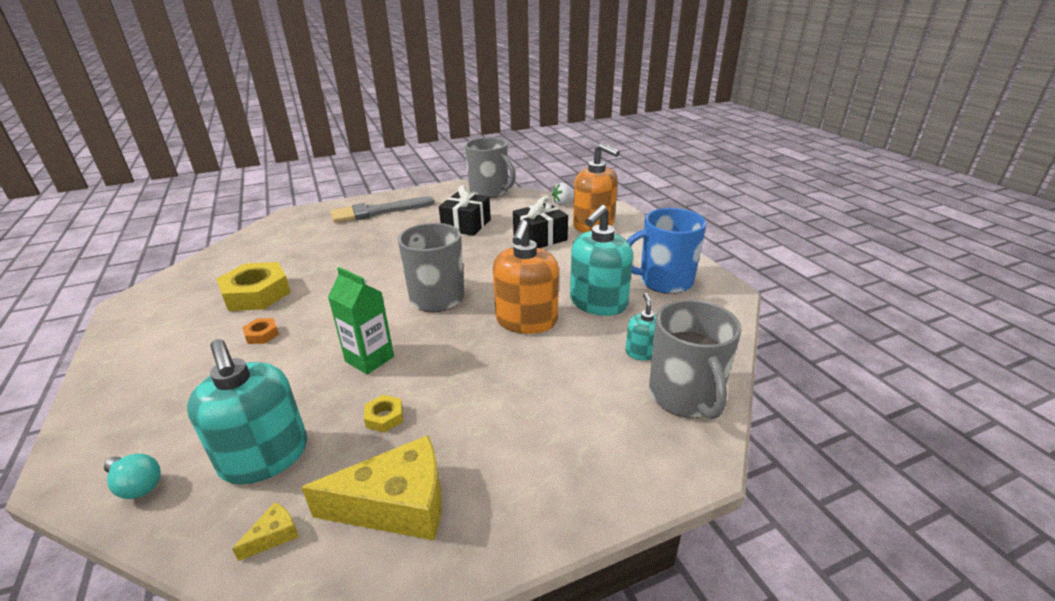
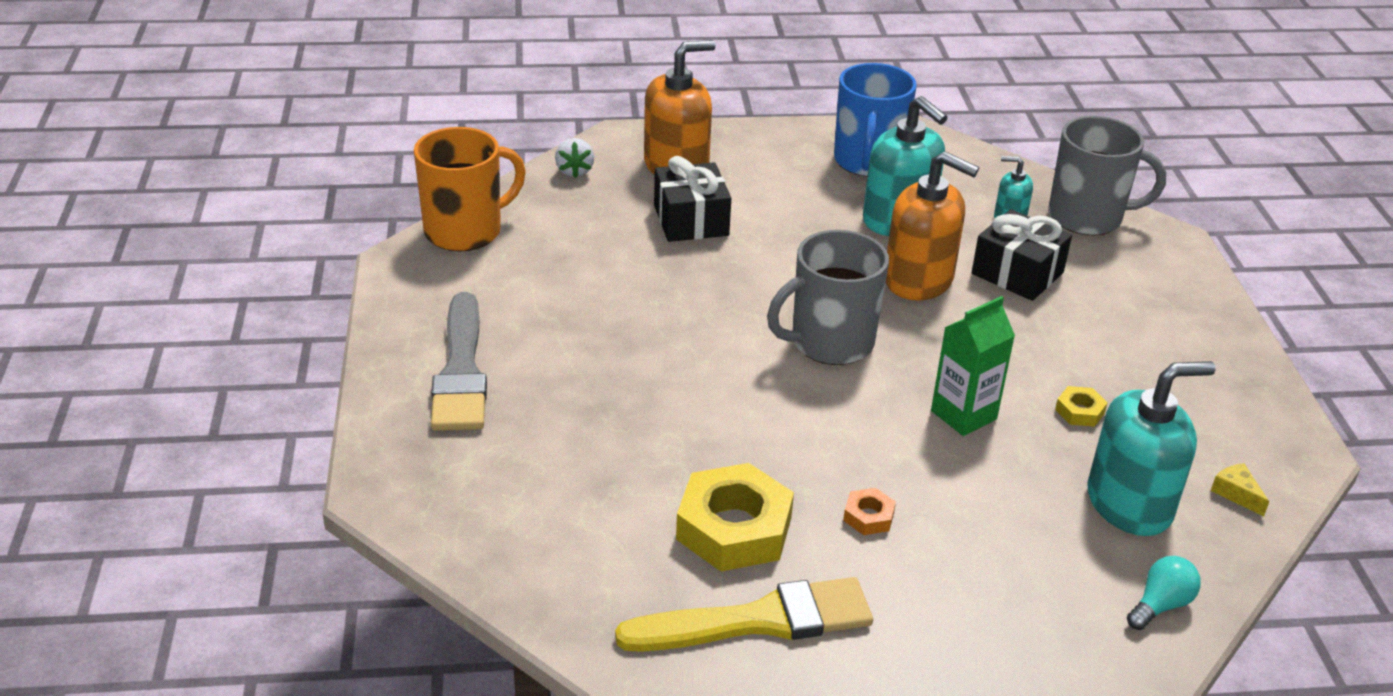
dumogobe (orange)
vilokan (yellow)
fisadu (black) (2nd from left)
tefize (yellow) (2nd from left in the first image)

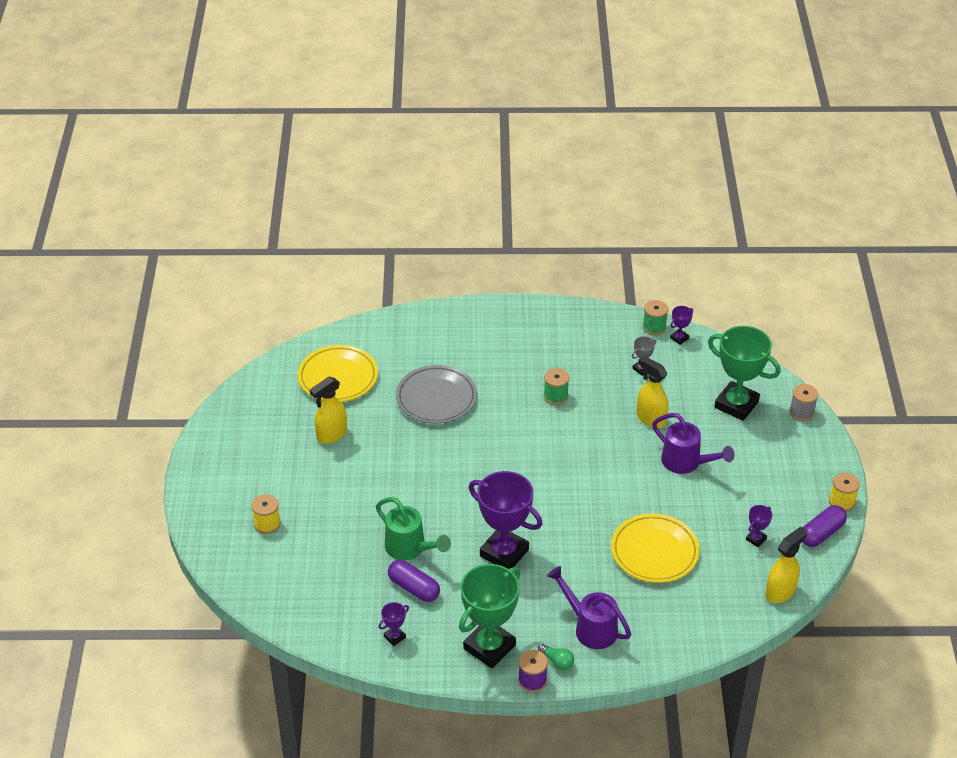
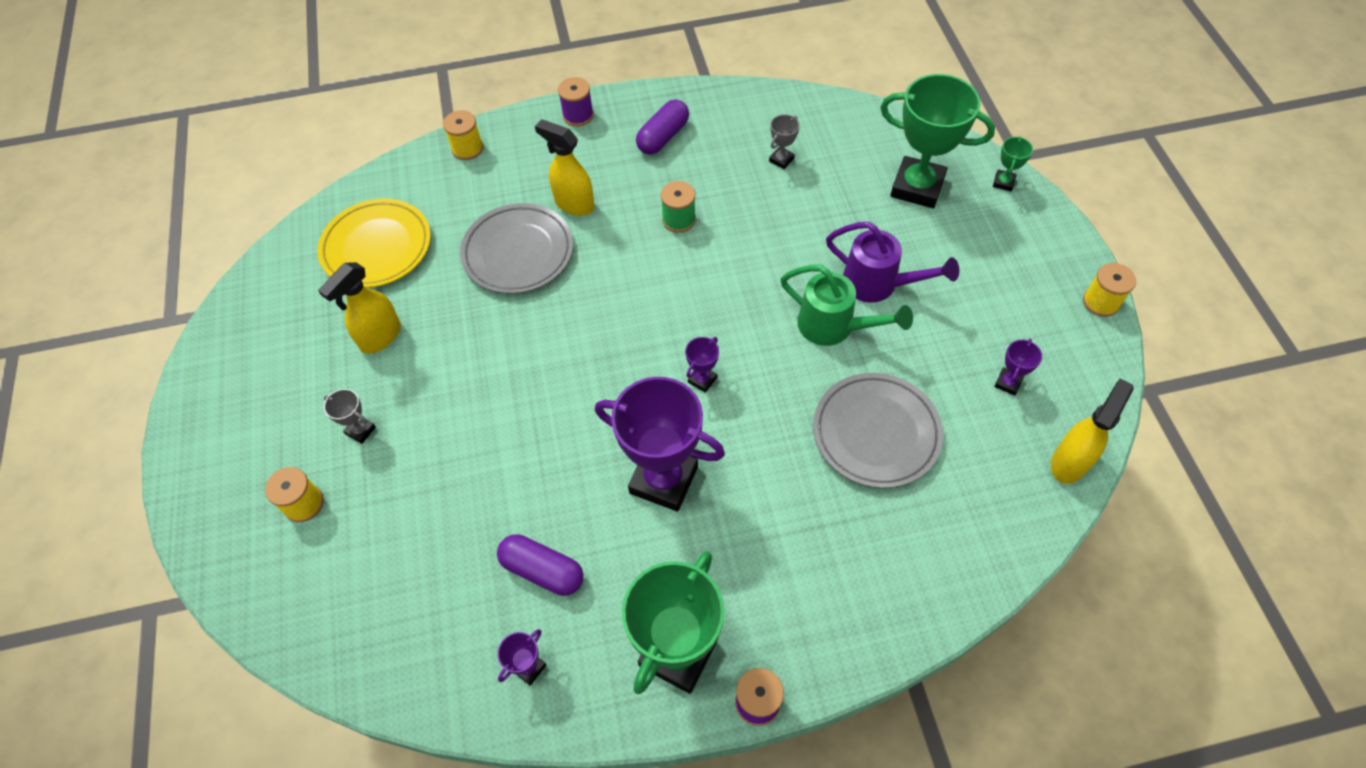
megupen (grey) (1st from left)
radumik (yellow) (2nd from left)
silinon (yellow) (2nd from left)
radumik (purple) (1st from left)
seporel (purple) (2nd from left)
megupen (purple) (3rd from left)
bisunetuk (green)
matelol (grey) (2nd from left)
megupen (green) (3rd from left)
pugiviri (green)
bisunetuk (purple) (1st from left in the first image)
radumik (green) (2nd from left in the first image)

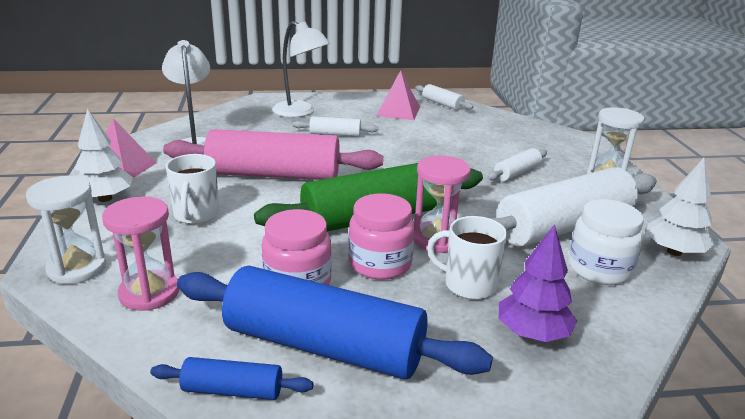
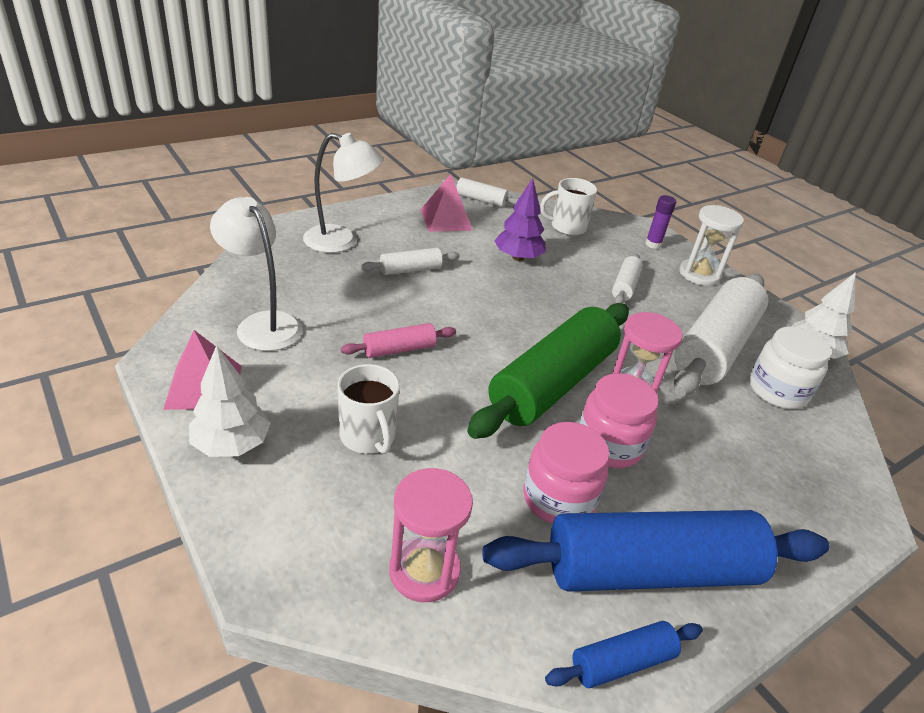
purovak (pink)
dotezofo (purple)
dumogobe (white) (2nd from left)
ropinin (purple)
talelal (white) (1st from left in the first image)

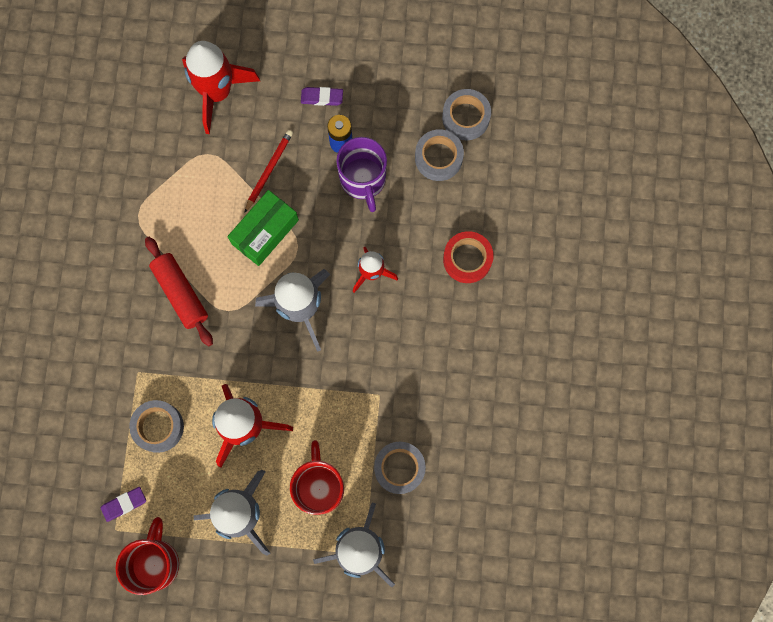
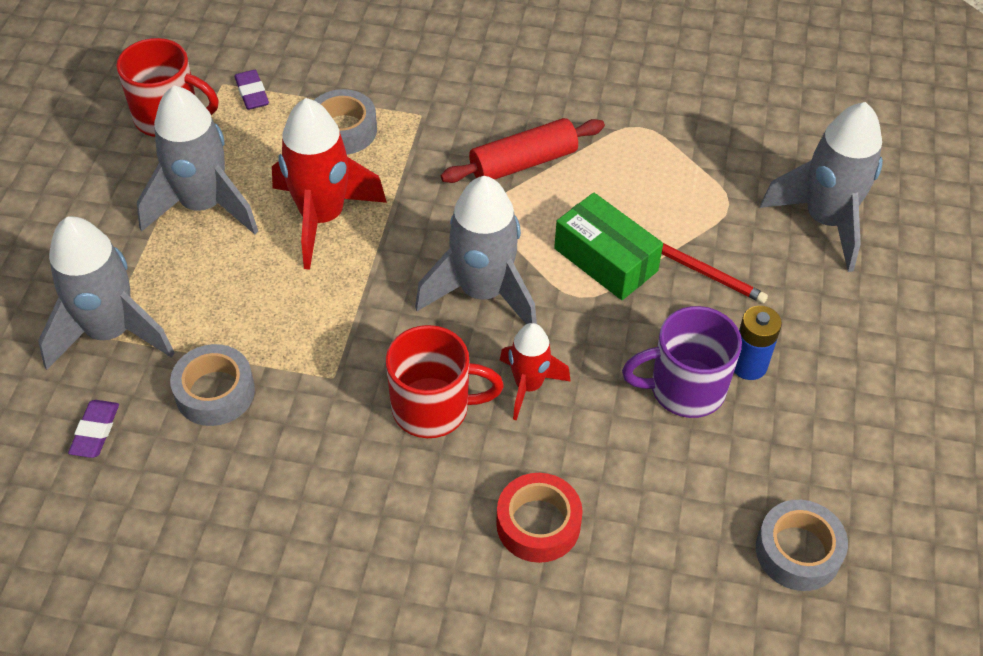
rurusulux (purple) (1st from left)
dumogobe (red) (2nd from left)
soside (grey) (4th from left)
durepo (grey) (3rd from left in the first image)

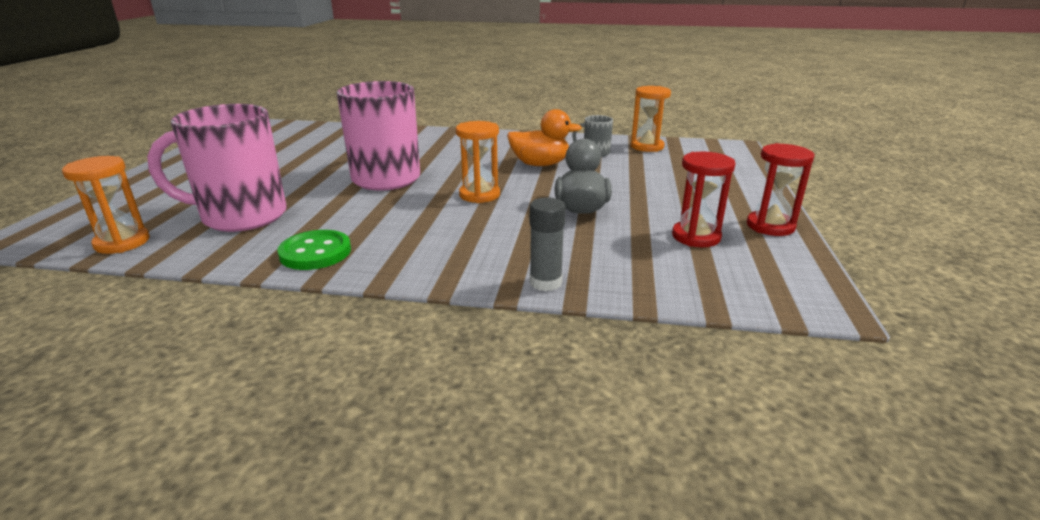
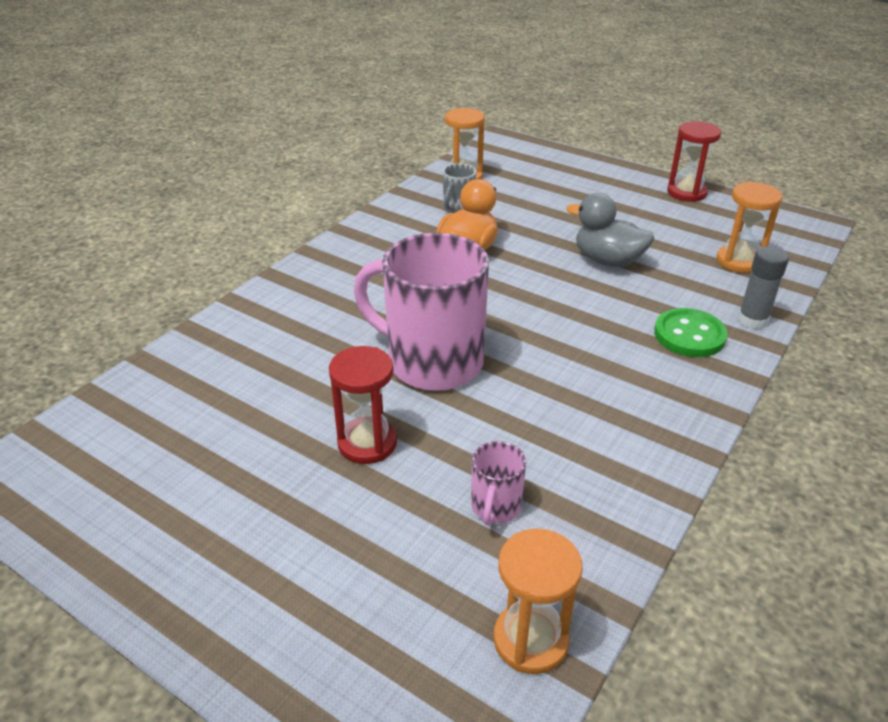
talelal (red) (1st from left)
dumogobe (pink) (2nd from left)
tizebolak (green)
talelal (orange) (3rd from left)

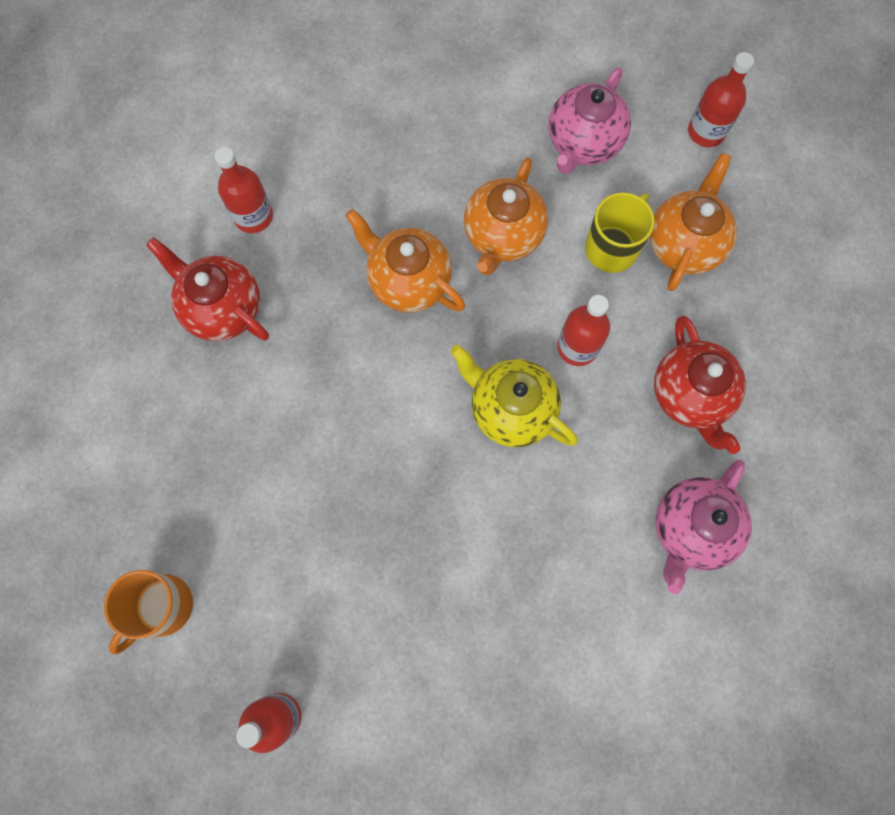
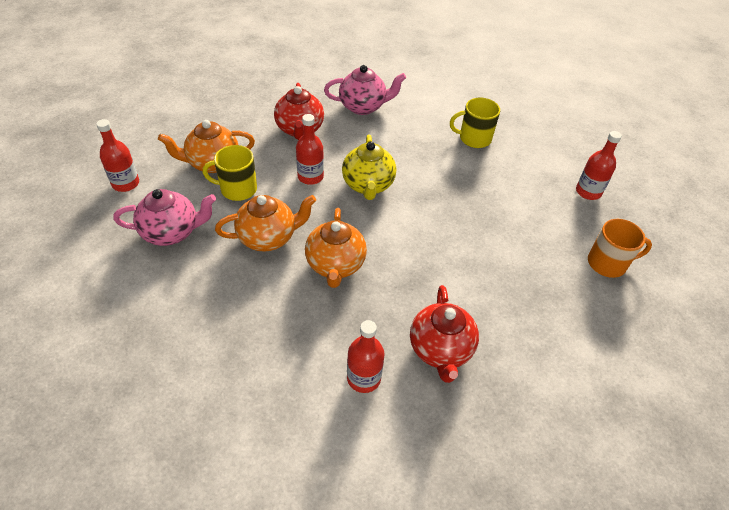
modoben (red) (1st from left)
dumogobe (yellow) (2nd from left)

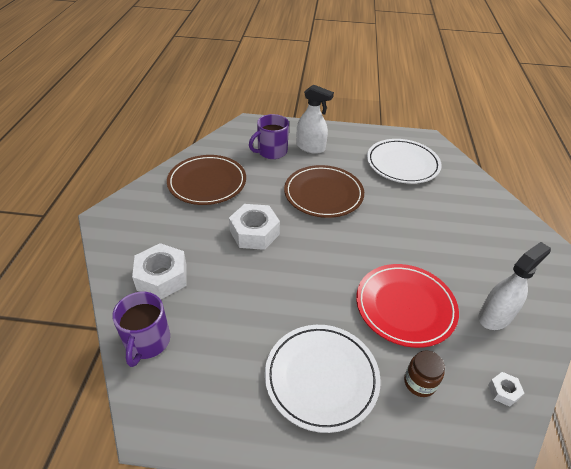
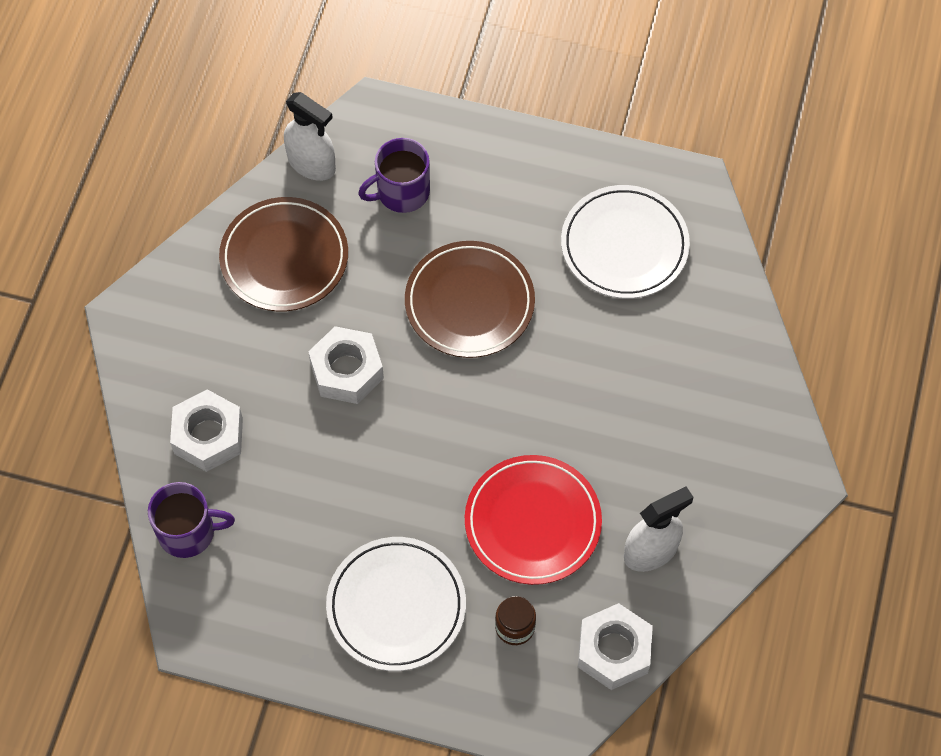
dumogobe (purple) (1st from left)
silinon (white) (1st from left)
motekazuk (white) (3rd from left)

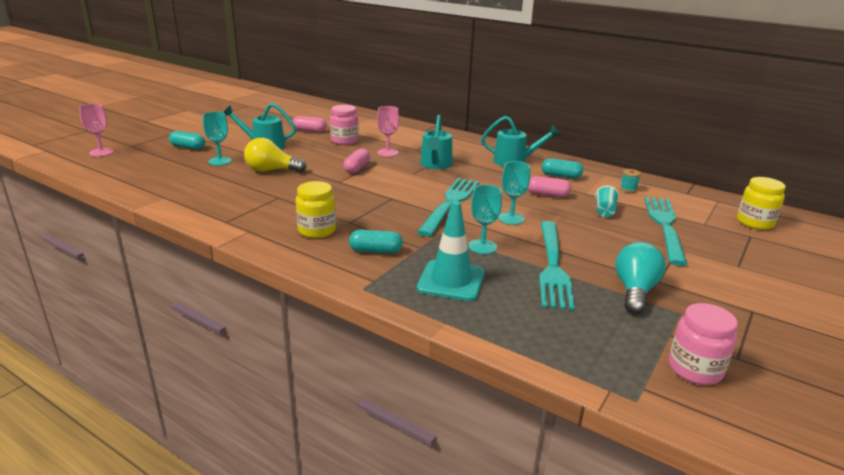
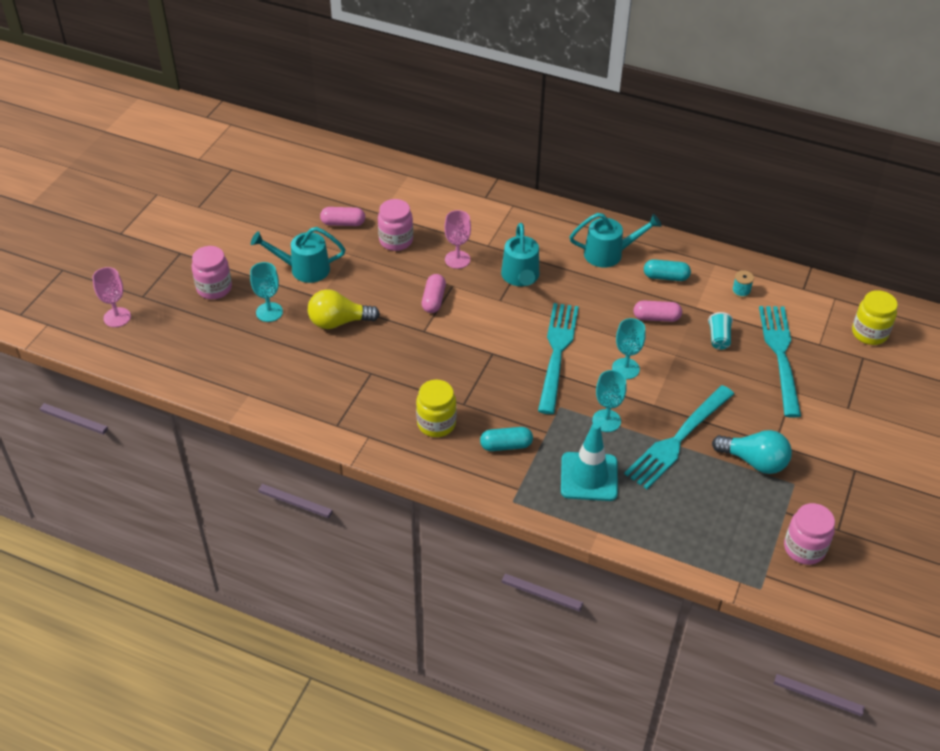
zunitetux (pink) (1st from left)
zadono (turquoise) (2nd from left)
pugiviri (turquoise)

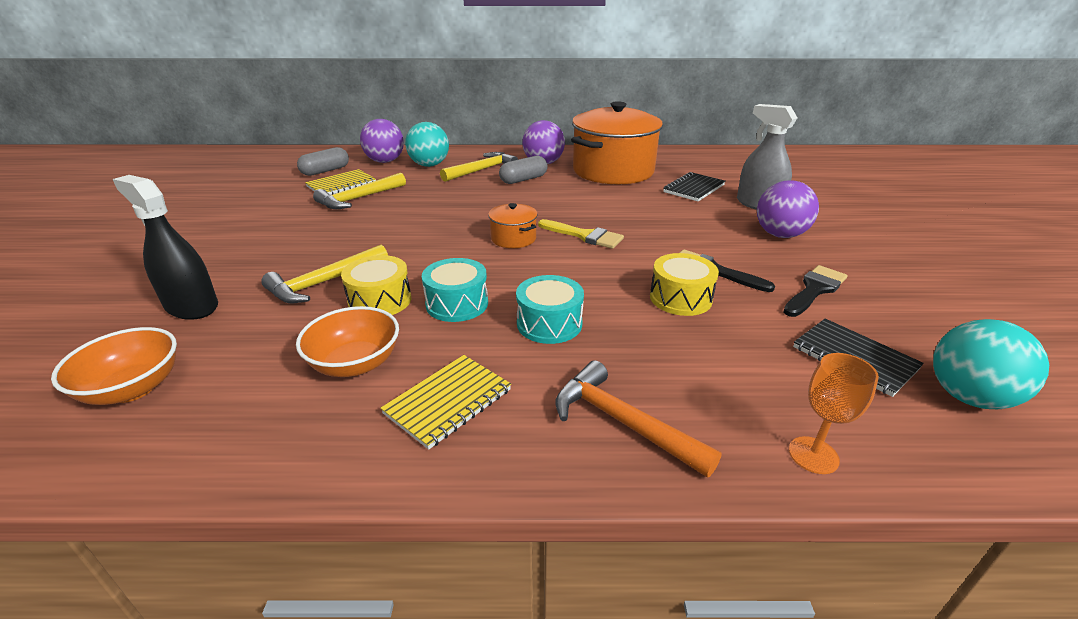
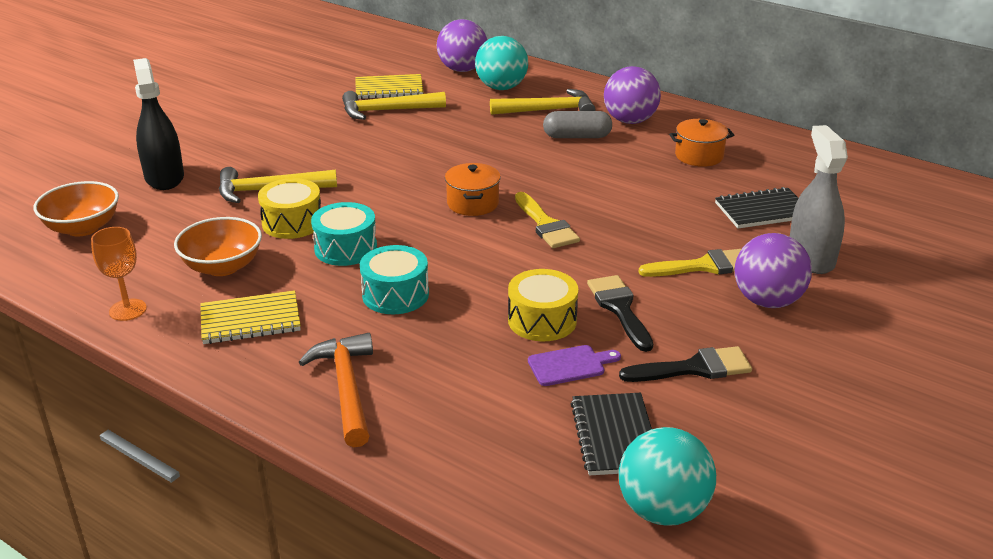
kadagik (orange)
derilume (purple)
vilokan (yellow) (2nd from left)
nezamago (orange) (2nd from left)
seporel (grey) (1st from left in the first image)

